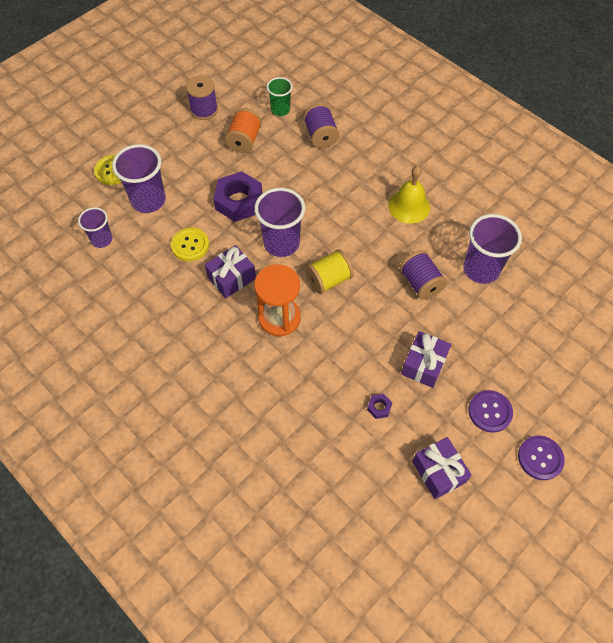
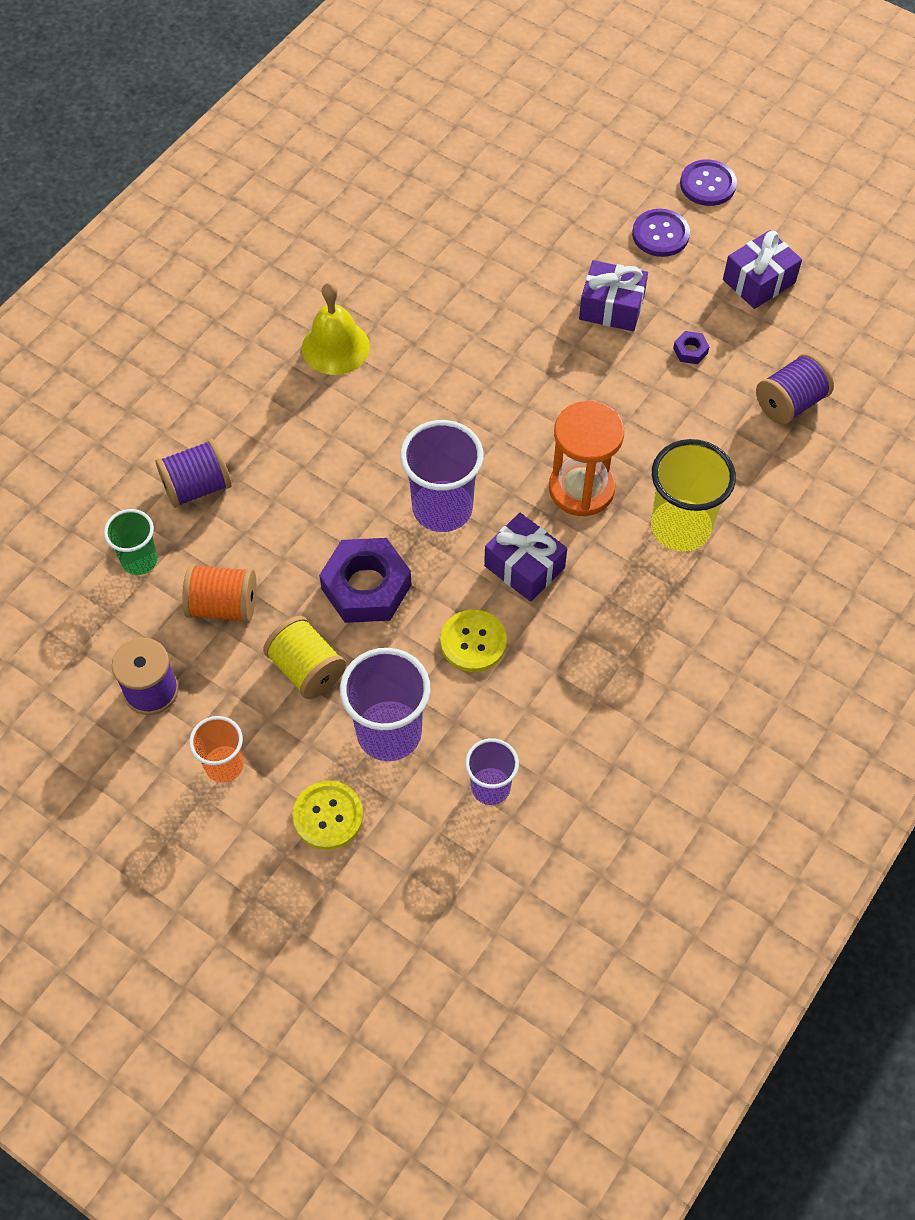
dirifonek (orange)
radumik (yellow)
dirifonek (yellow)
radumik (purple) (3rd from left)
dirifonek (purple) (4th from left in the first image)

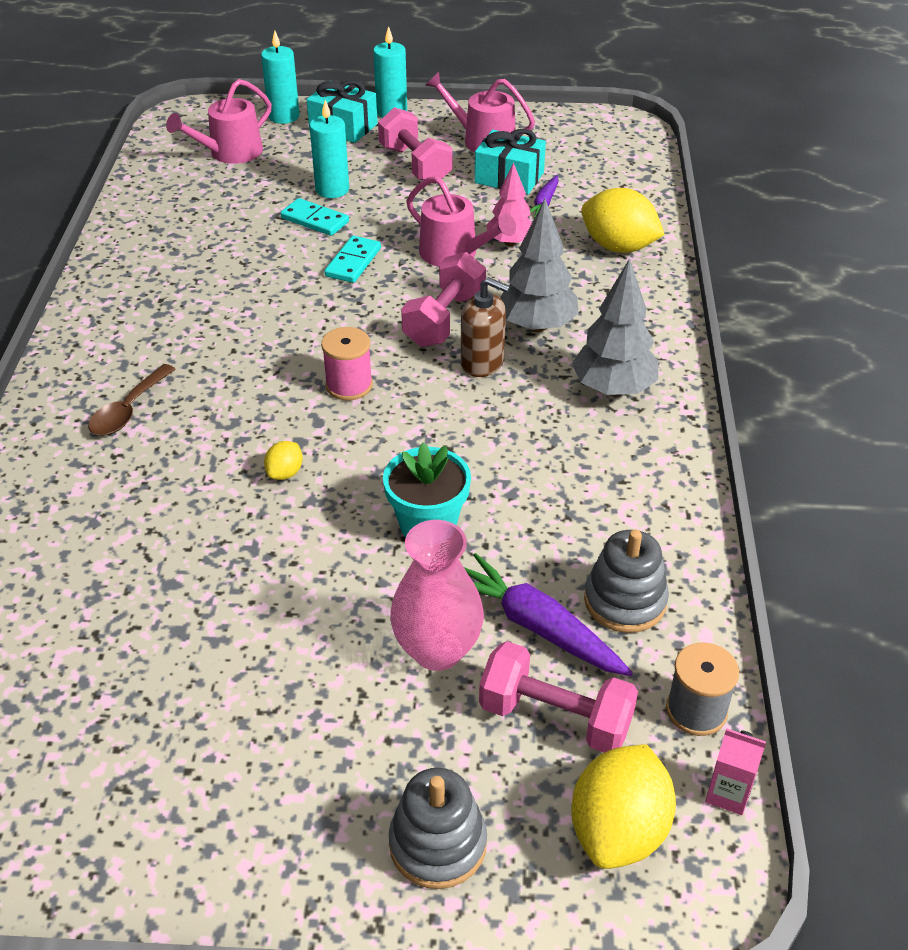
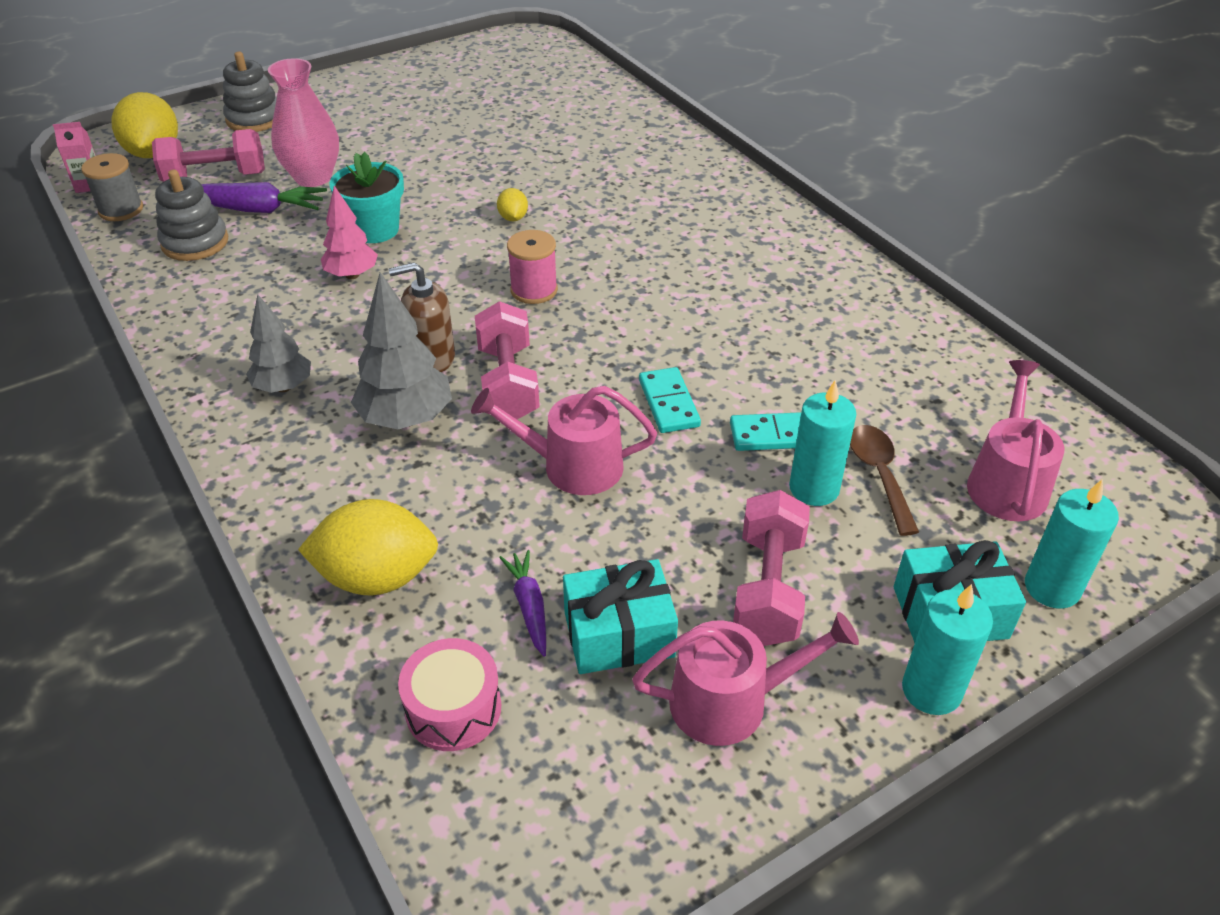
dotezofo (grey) (1st from left)
dotezofo (pink)
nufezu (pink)
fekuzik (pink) (3rd from left)
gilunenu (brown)

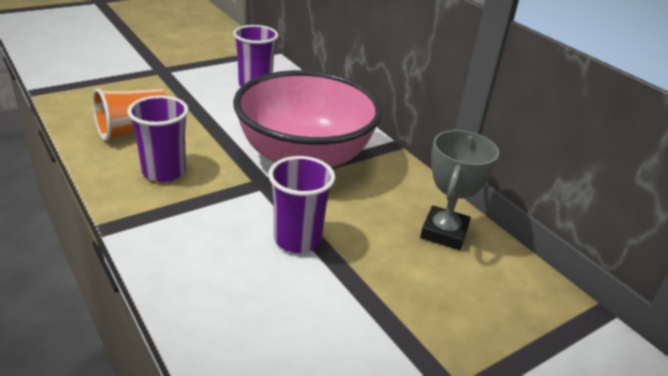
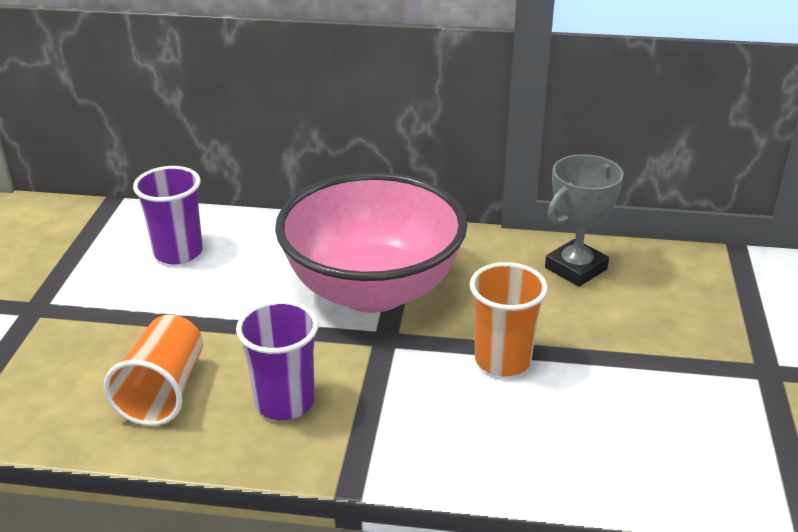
dirifonek (orange) (2nd from left)
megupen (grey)

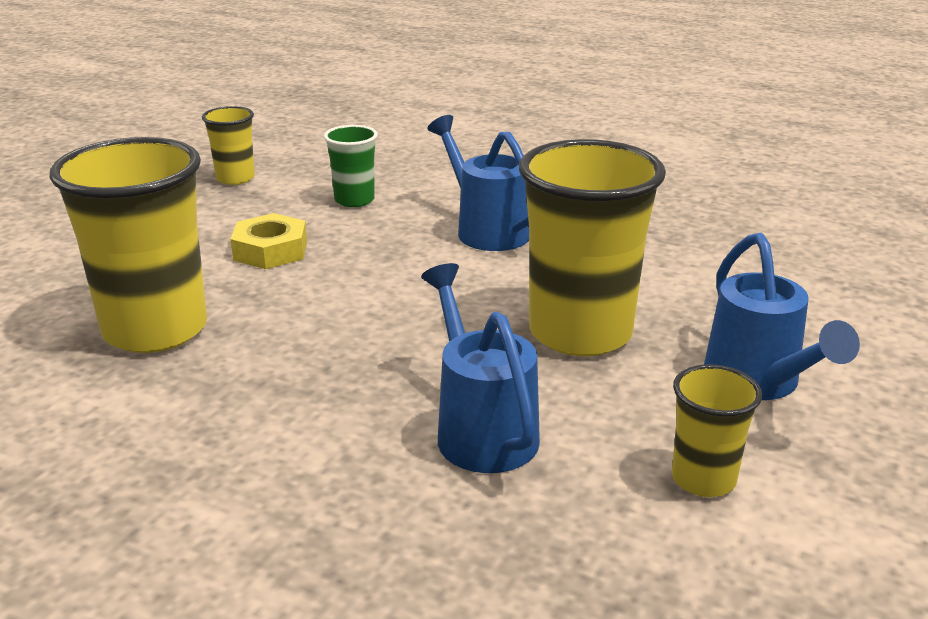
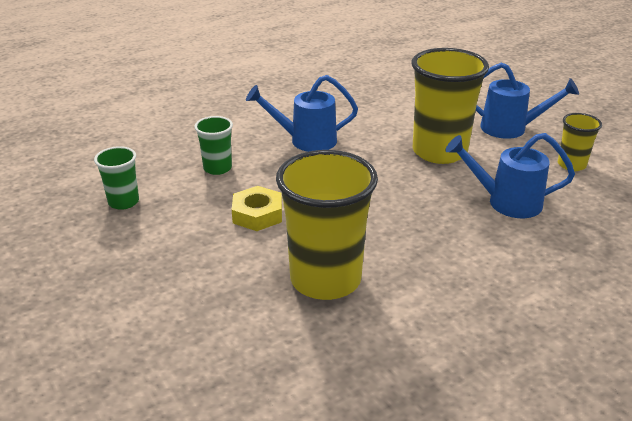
dirifonek (green) (1st from left)

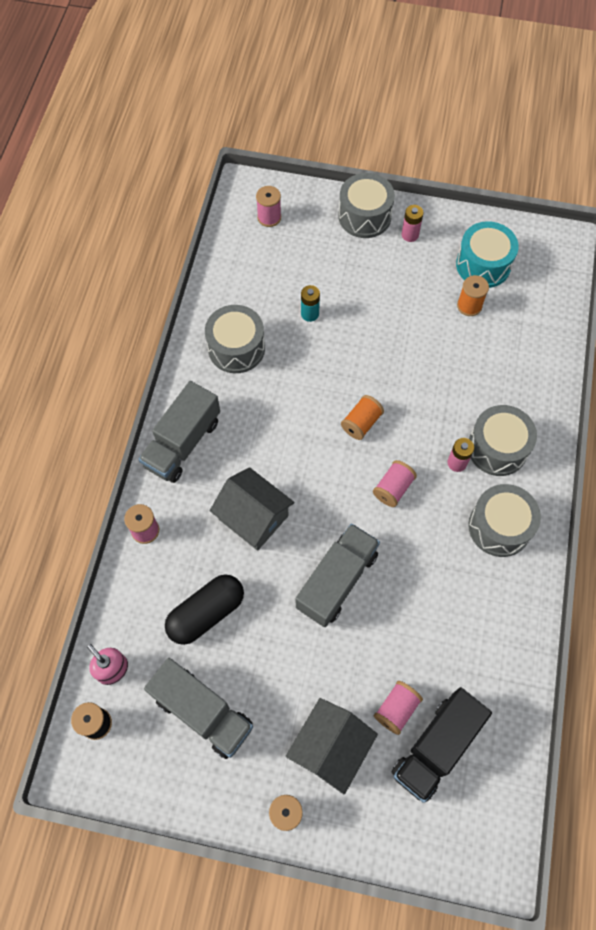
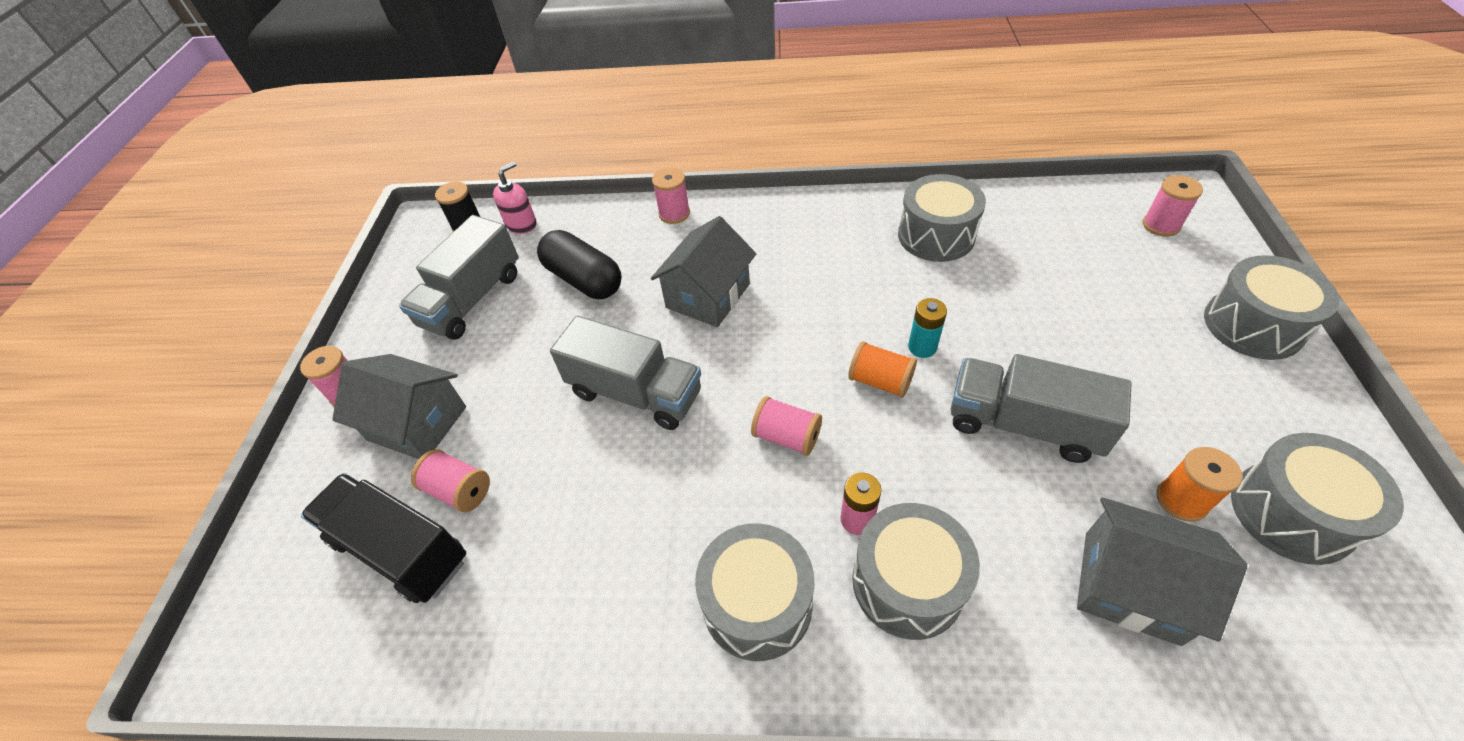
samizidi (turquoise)
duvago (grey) (3rd from left)
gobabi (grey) (3rd from left)
nufezu (grey) (5th from left)
samizidi (pink) (1st from left in the first image)

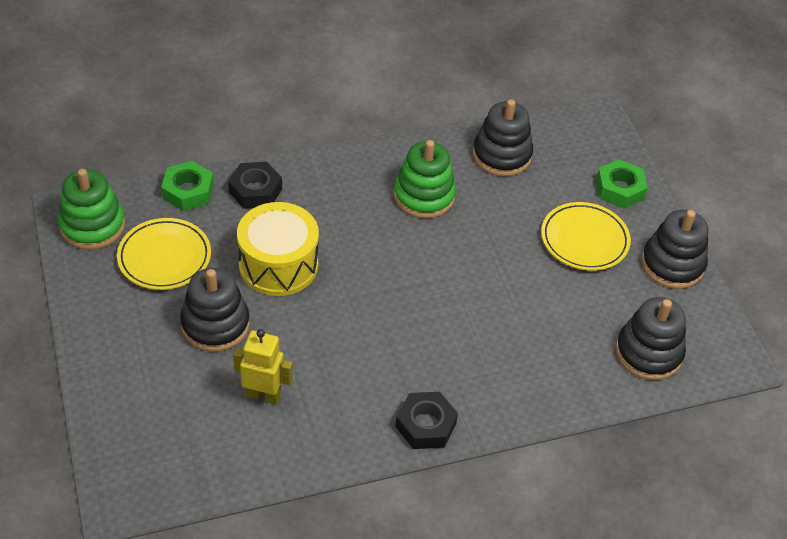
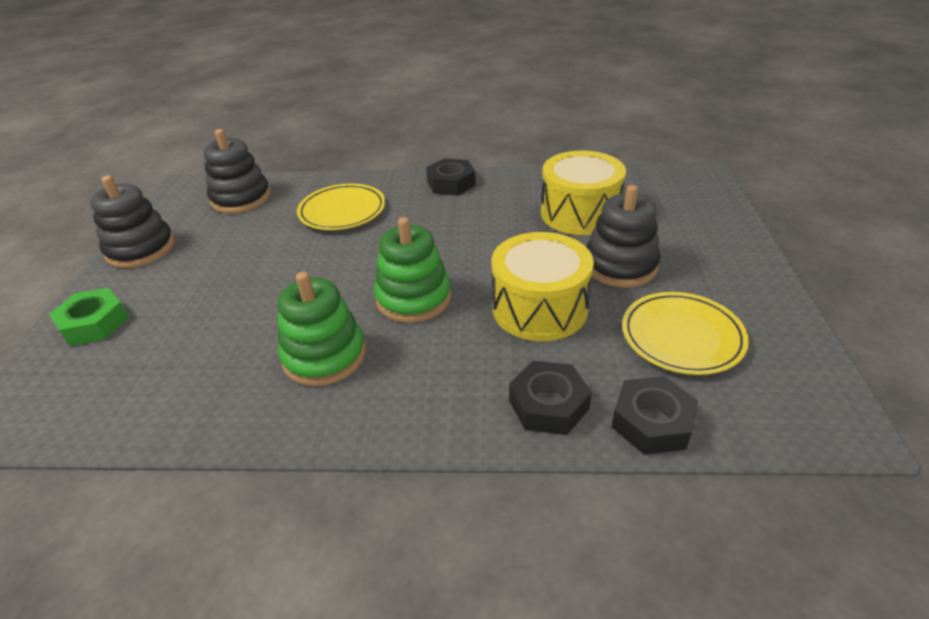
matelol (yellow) (1st from left)
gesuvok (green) (2nd from left)
nufezu (yellow) (2nd from left)
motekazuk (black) (3rd from left)
gesuvok (black) (2nd from left in the first image)

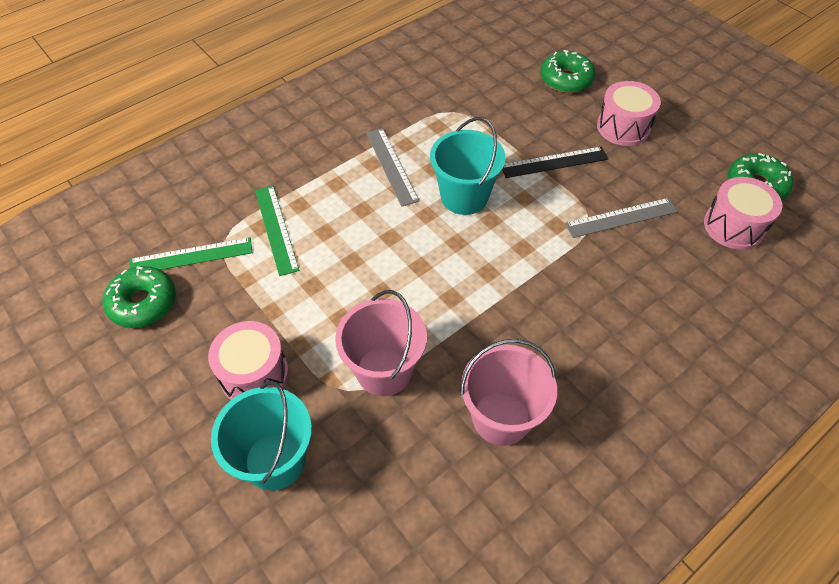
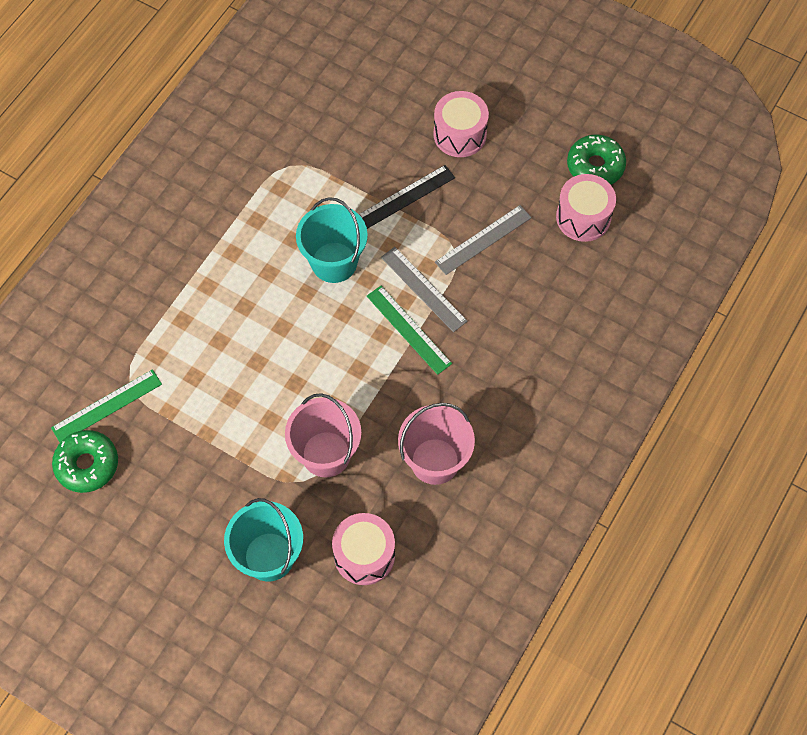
nufezu (pink) (1st from left)
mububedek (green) (2nd from left)
mububedek (grey) (1st from left)
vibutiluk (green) (2nd from left in the first image)

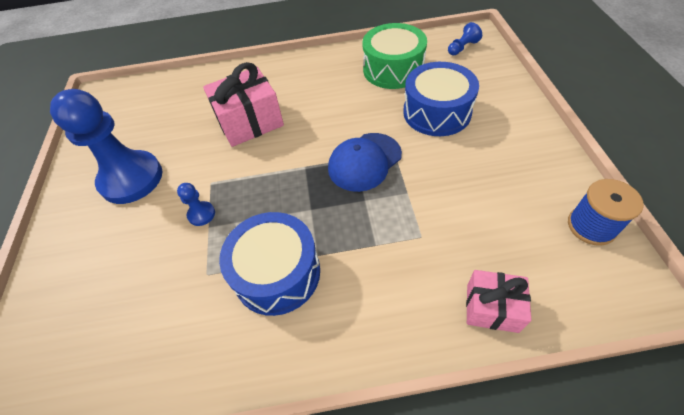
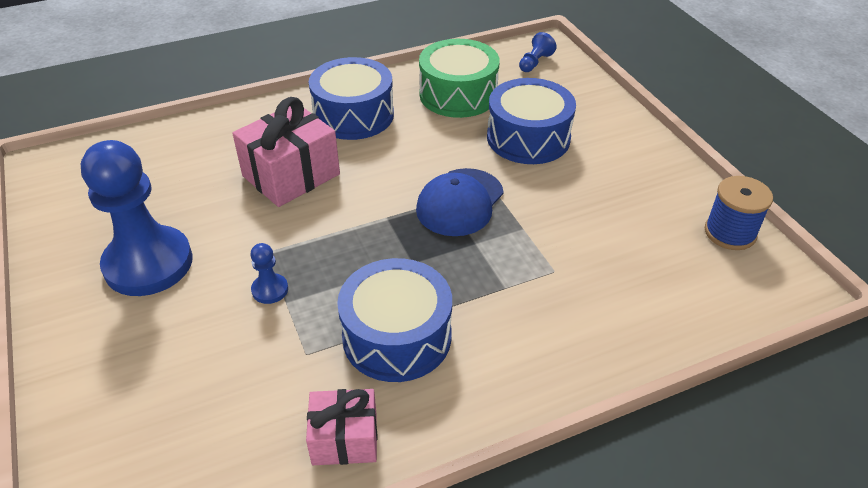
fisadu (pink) (2nd from left)
nufezu (blue) (1st from left)

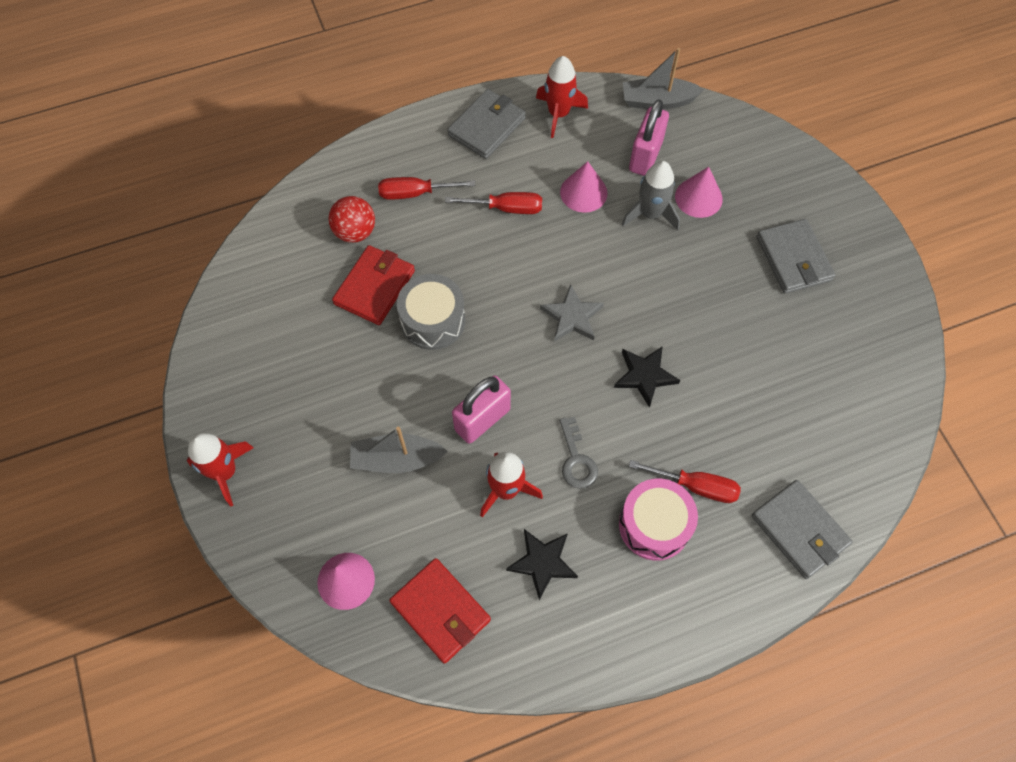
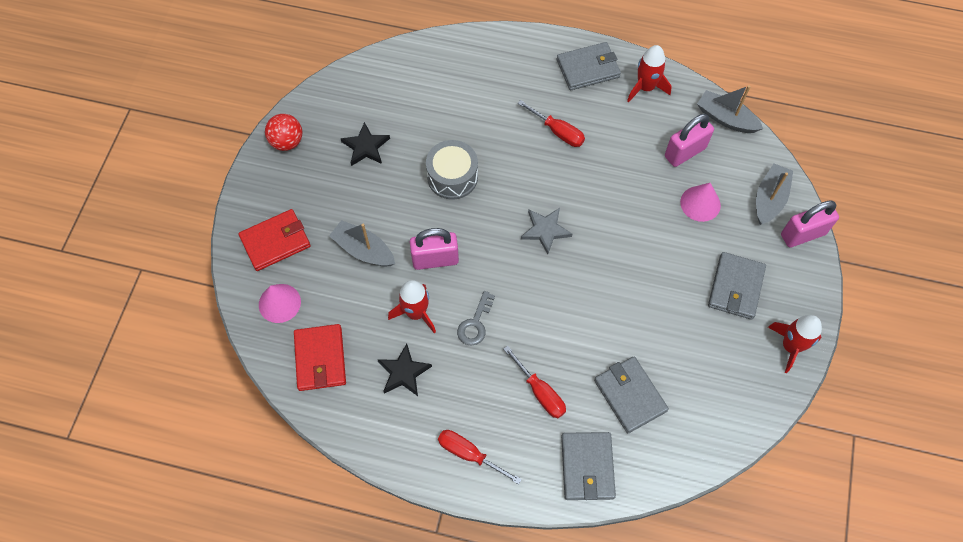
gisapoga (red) (1st from left)
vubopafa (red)
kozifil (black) (1st from left)
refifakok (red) (1st from left)
gisapoga (grey) (3rd from left)
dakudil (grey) (3rd from left)
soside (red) (3rd from left)
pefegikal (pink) (3rd from left)
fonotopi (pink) (2nd from left in the first image)
nufezu (pink)
soside (grey)

